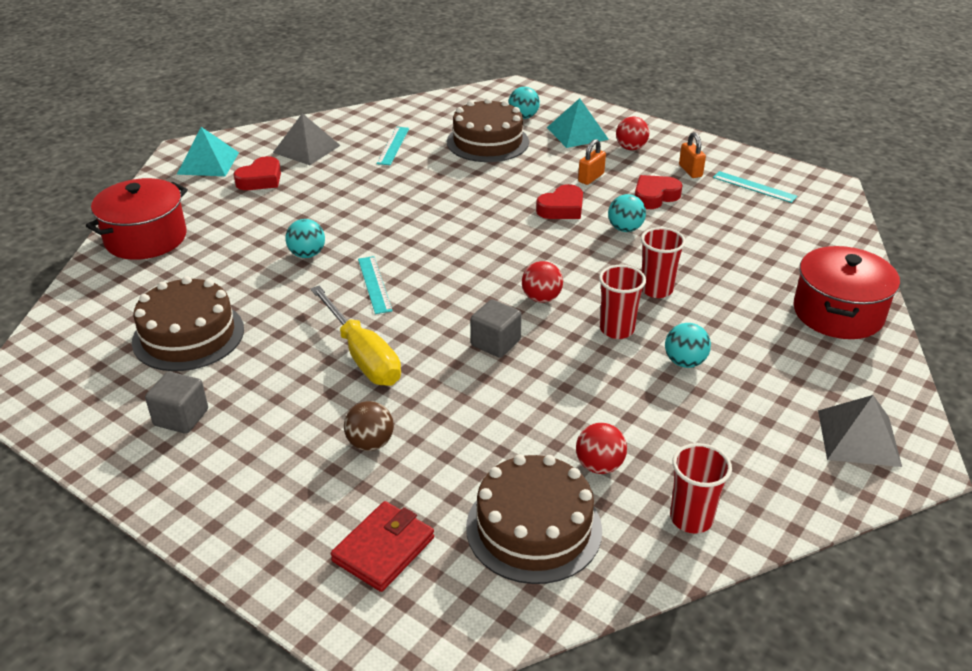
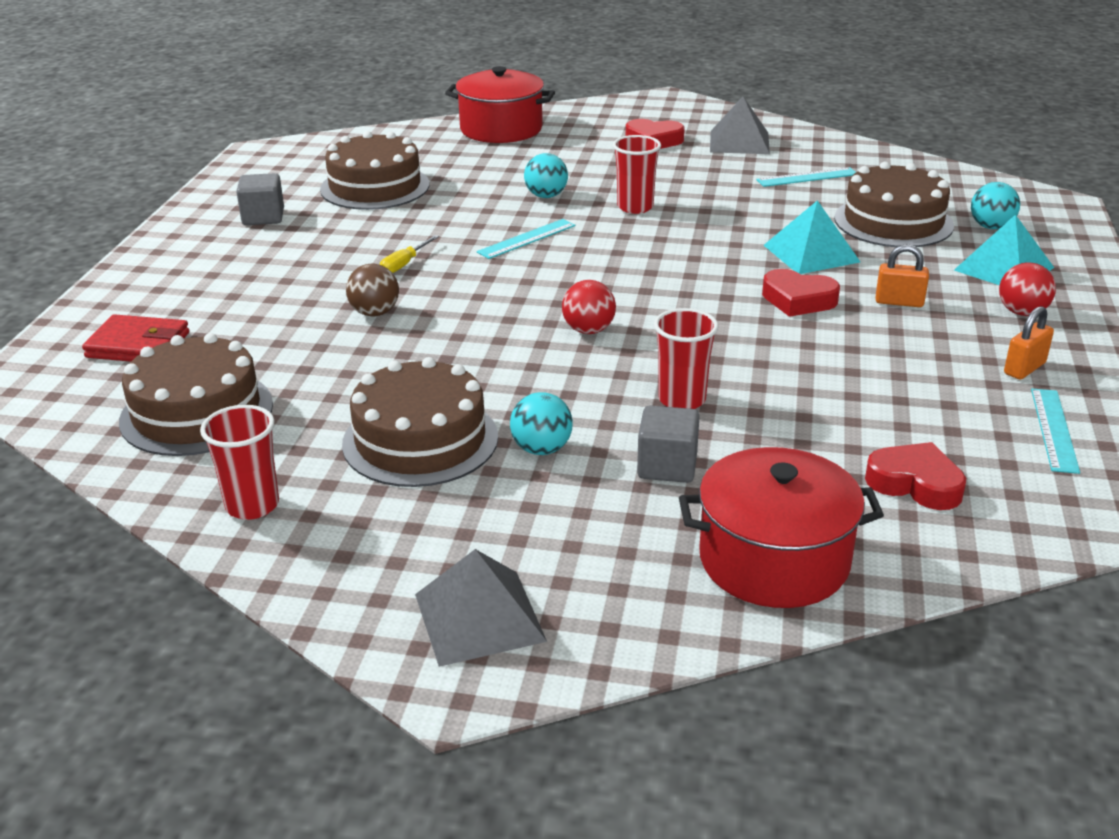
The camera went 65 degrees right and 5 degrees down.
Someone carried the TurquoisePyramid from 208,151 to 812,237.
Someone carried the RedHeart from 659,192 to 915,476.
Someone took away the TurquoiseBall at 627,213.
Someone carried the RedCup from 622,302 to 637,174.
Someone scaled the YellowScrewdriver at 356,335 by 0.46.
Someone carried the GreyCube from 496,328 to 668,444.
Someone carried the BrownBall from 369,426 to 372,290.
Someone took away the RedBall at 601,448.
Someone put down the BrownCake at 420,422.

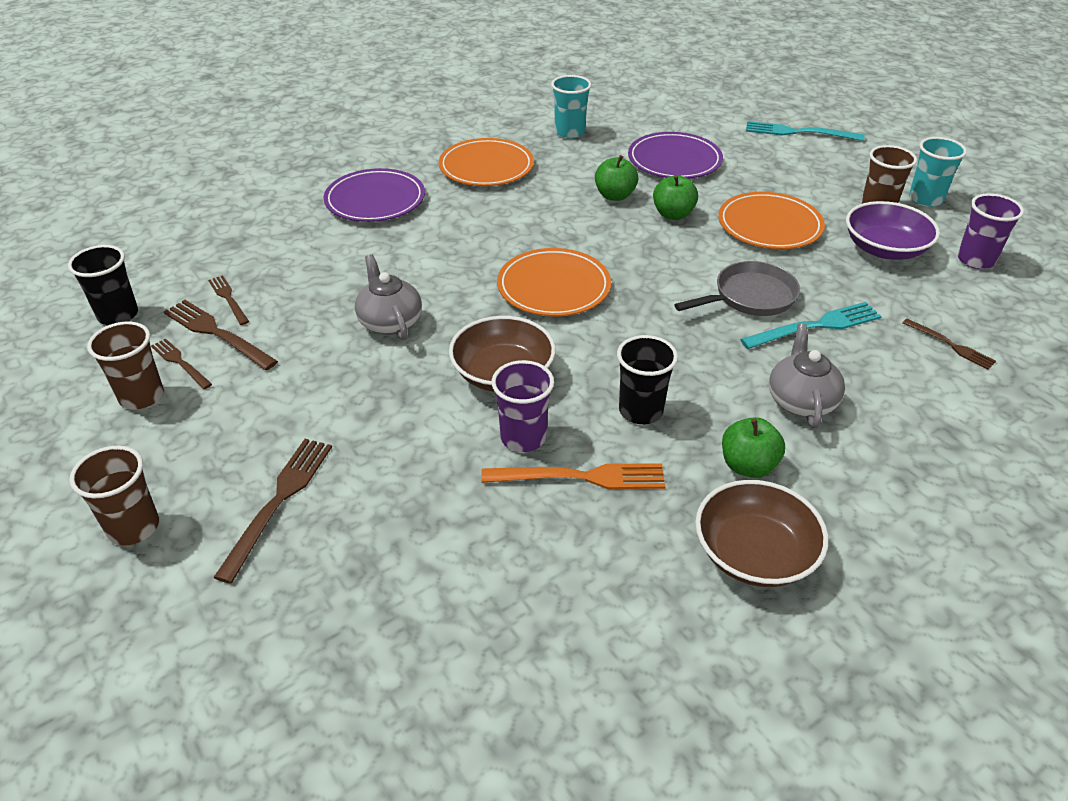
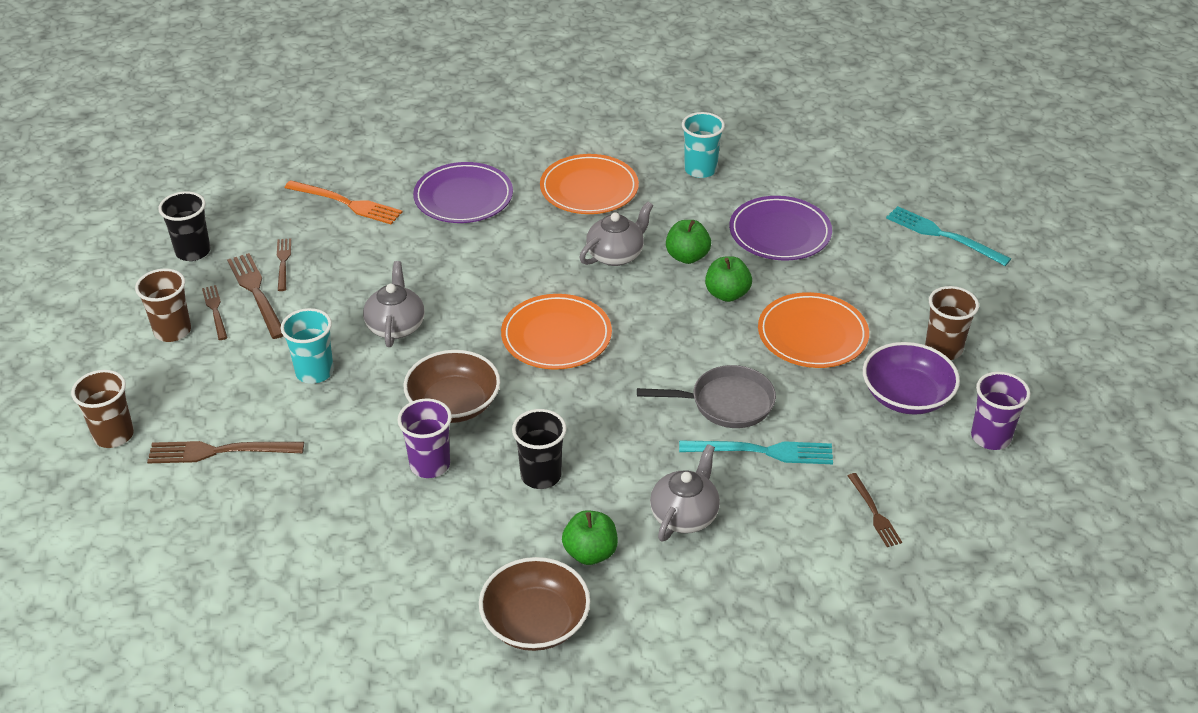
The camera went 25 degrees right and 0 degrees up.
Someone carried the TurquoiseCup from 938,172 to 307,346.
Someone rotated the BrownFork at 272,511 by 135 degrees counterclockwise.
Someone carried the OrangeFork from 573,476 to 343,202.
Someone put down the GreyTeapot at 616,234.

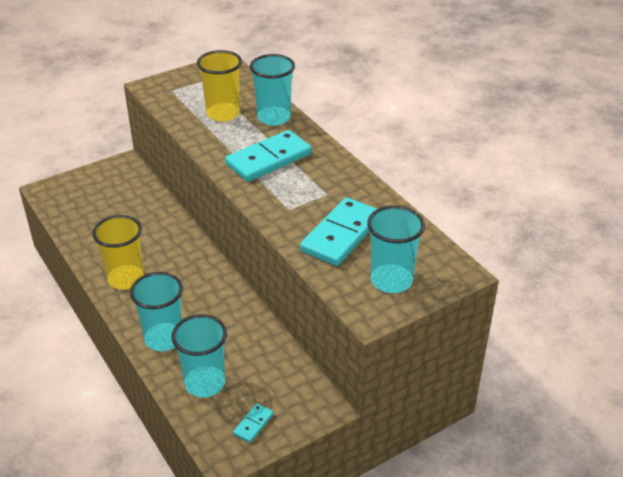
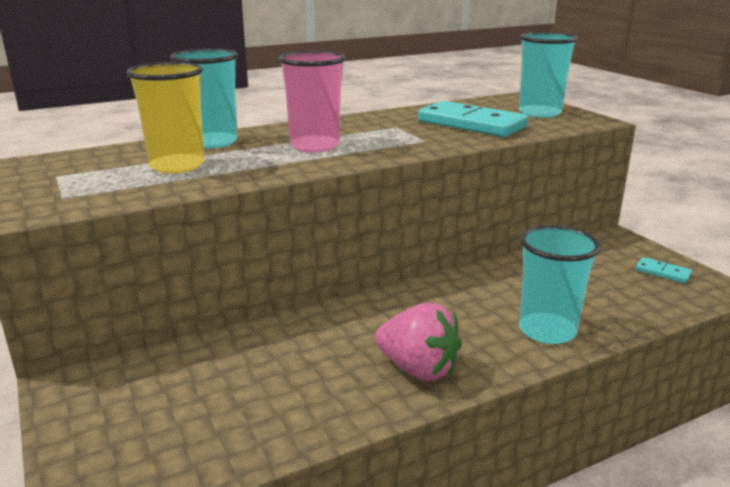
The camera went 85 degrees left and 15 degrees down.
Someone swapped the TurquoiseDomino at 268,156 for the PinkCup at 312,101.
Someone swapped the YellowCup at 118,252 for the PinkStrawberry at 418,342.
Someone took away the TurquoiseCup at 199,356.

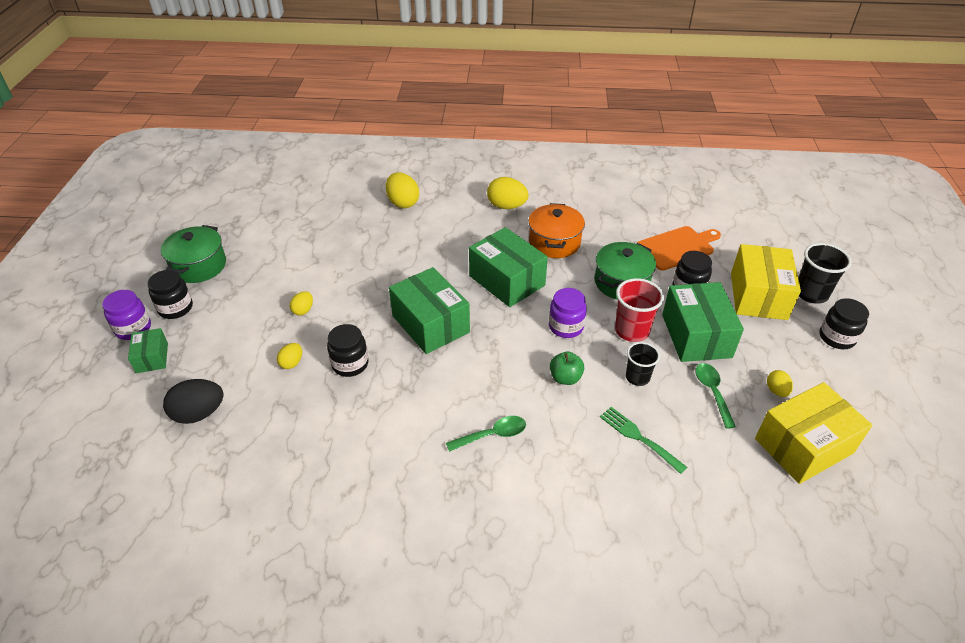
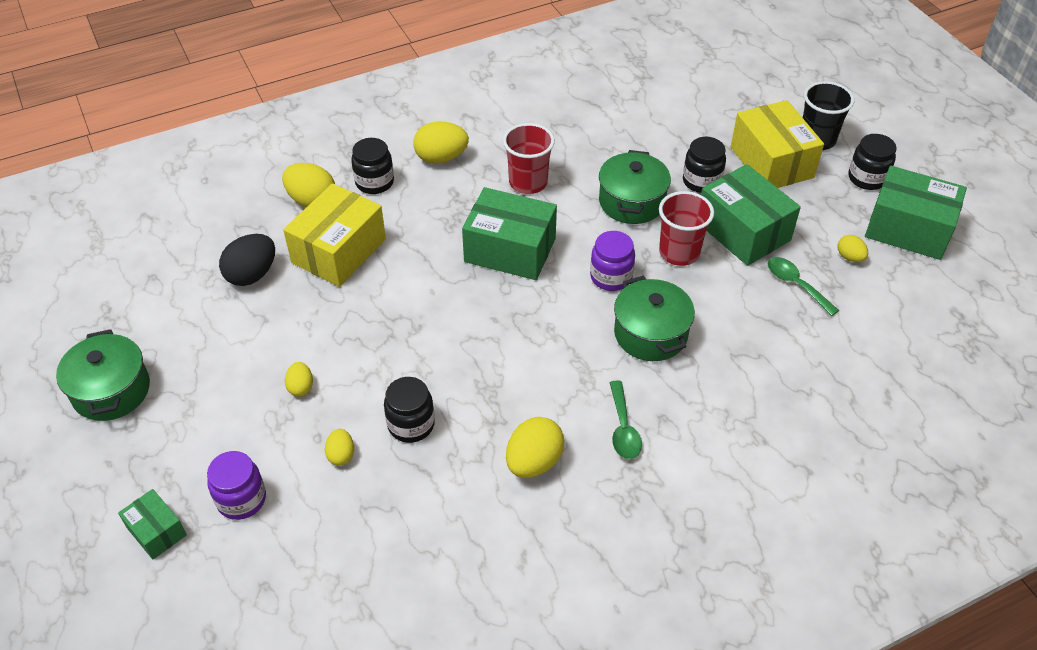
The camera went 30 degrees left and 5 degrees up.
Someone swapped the OrangePot at 557,230 for the RedCup at 529,158.
Someone took away the OrangeCuttingBoard at 679,248.
Someone carried the GreenBox from 429,310 to 916,213.
Someone carried the BlackJar from 170,294 to 372,166.
Someone carried the PurpleJar from 126,315 to 236,485.
Someone took away the BlackCup at 643,364.
Someone swapped the GreenApple at 567,368 for the GreenPot at 654,318.
Someone carried the BlackEgg from 193,401 to 247,260.
Someone carried the YellowBox from 813,433 to 334,235.
Someone took away the GreenFork at 643,440.
Someone rotated the GreenSpoon at 486,434 by 135 degrees clockwise.
Someone put down the YellowEgg at 535,447.

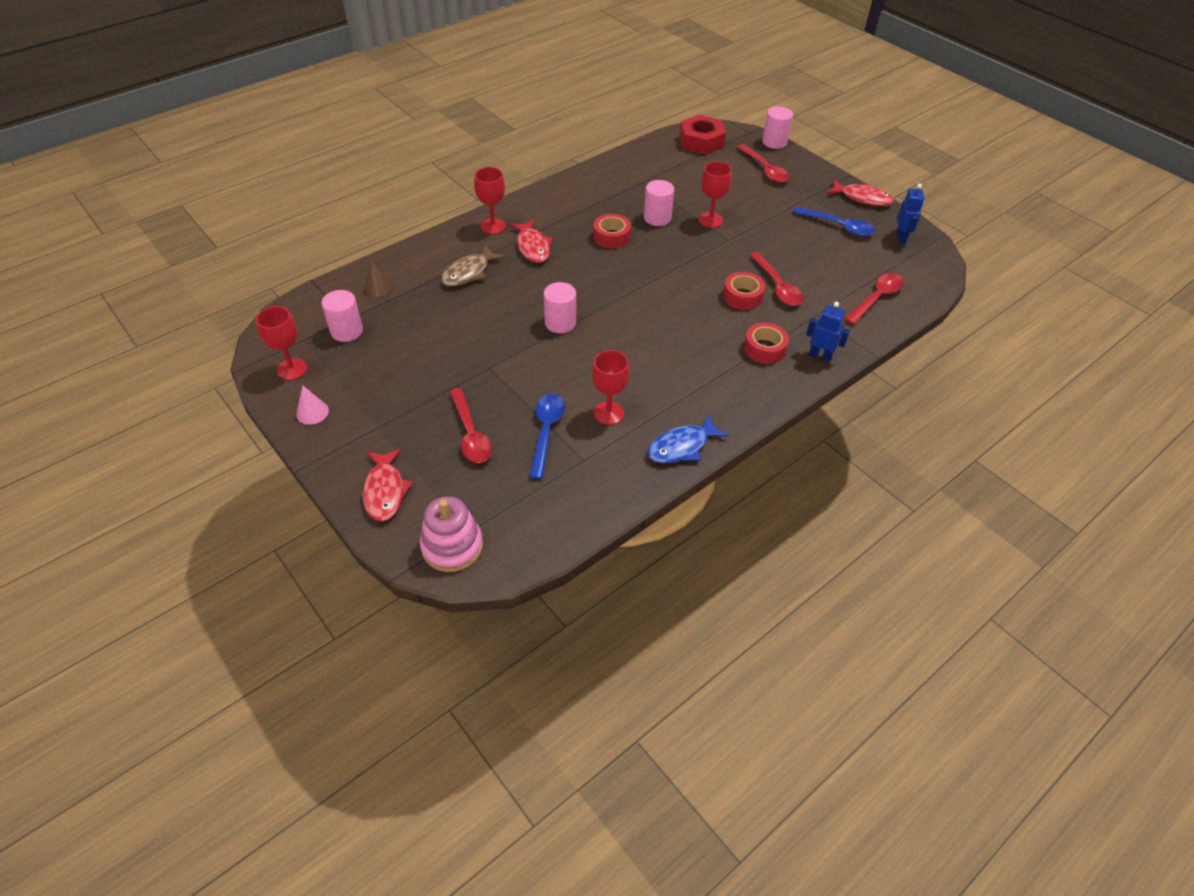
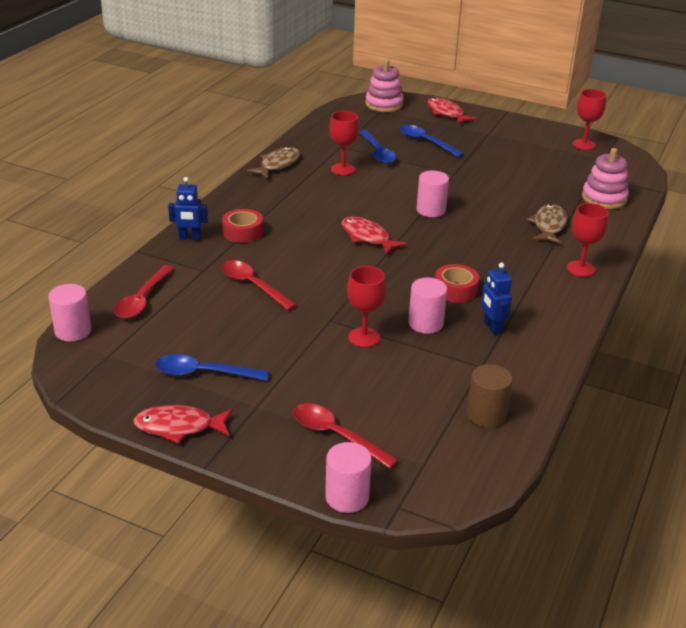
The camera went 155 degrees right and 15 degrees down.
Someone took away the RedNut at 702,135.
Someone carried the BlueRobot from 910,214 to 496,299.
Someone carried the RedFish from 531,241 to 374,236.
Someone swapped the BrownCone at 378,278 for the PinkStackingToy at 605,178.
Someone took away the RedTape at 744,291.
Someone carried the PinkCylinder from 342,316 to 70,312.
Someone took away the PinkCone at 312,405.
Someone repainted the RedSpoon at 471,425, which became the BlueSpoon at 431,141.
Someone repainted the BlueFish at 688,439, which became the BrownFish at 273,163.
Someone put down the BrownCylinder at 490,396.

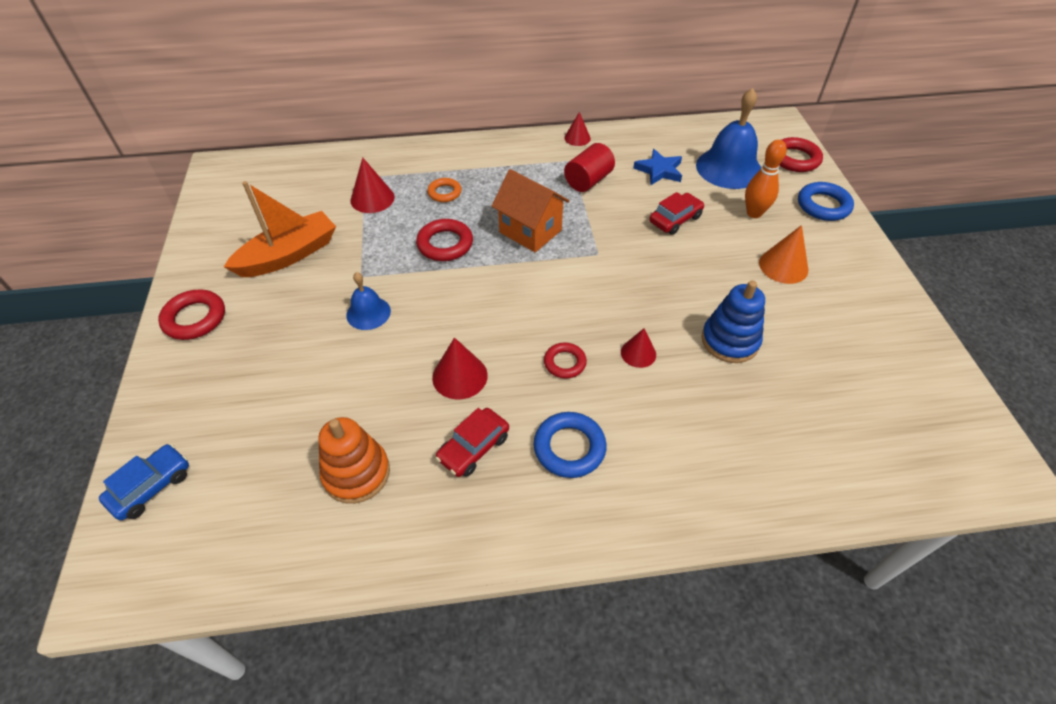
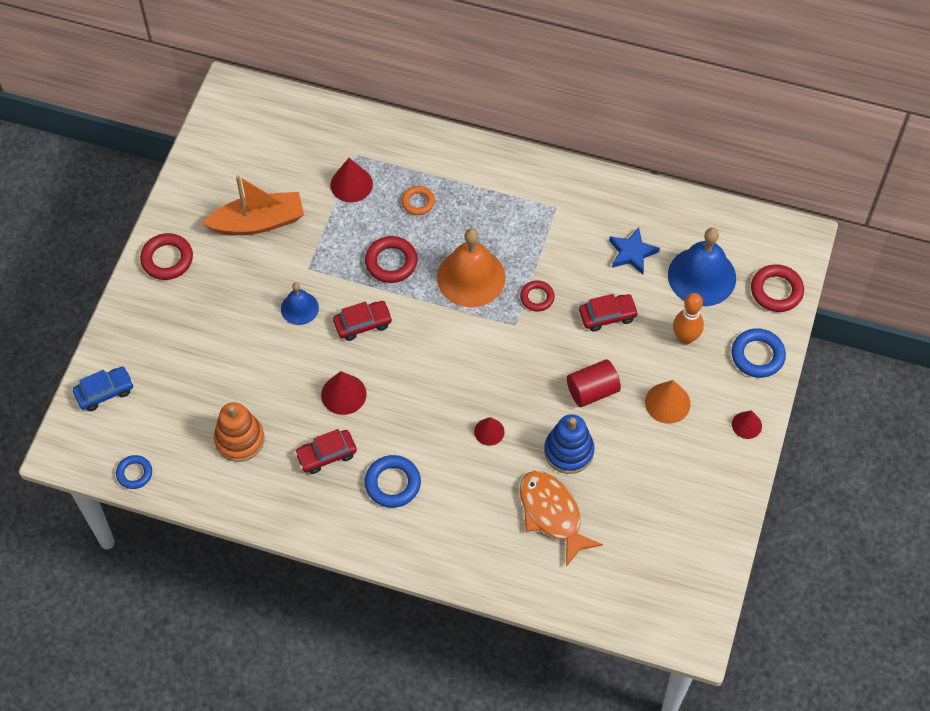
The camera went 25 degrees right and 10 degrees up.
Someone carried the RedCone from 577,129 to 747,424.
Someone carried the RedCylinder from 589,167 to 594,383.
Someone swapped the OrangeHouse at 530,210 for the OrangeBell at 471,268.
Someone carried the RedRing from 565,360 to 537,296.
Someone put down the RedCar at 363,321.
Someone put down the BlueRing at 134,472.
Someone put down the OrangeFish at 561,519.

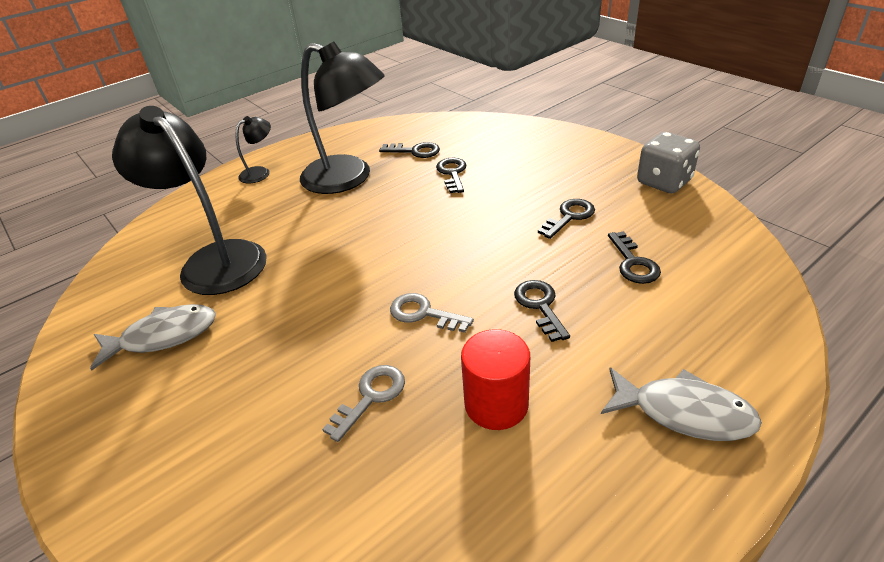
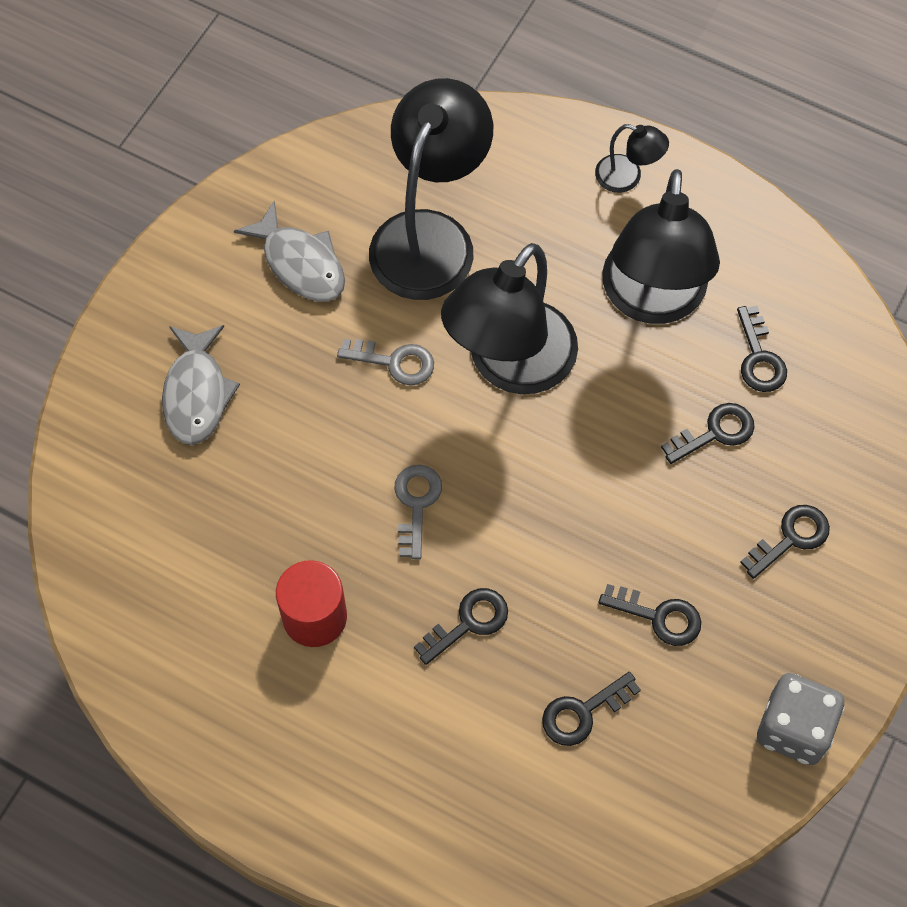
The camera went 65 degrees right and 25 degrees up.
Someone carried the GreyKey from 363,403 to 385,362.
Someone carried the GreyFish from 681,404 to 201,385.
Someone put down the BlackLamp at 509,318.
Someone put down the BlackKey at 785,542.

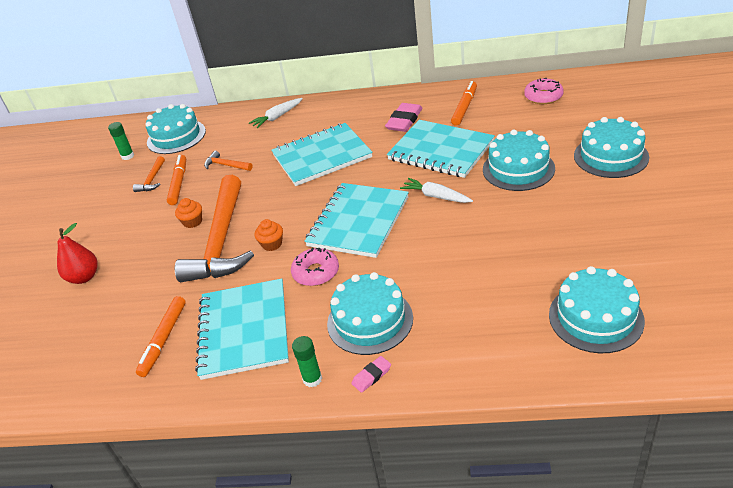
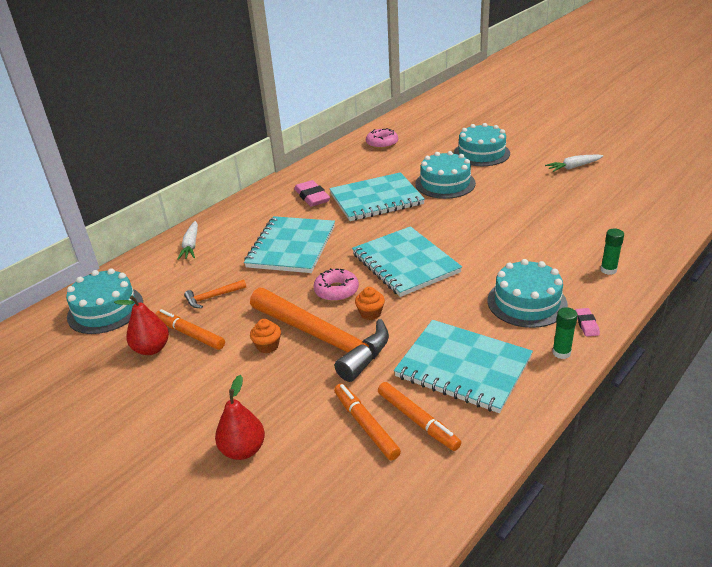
The camera went 55 degrees left and 5 degrees down.
Someone carried the OrangeMarker from 464,103 to 367,422.
Someone carried the GreenGlueStick from 121,141 to 612,252.
Someone swapped the OrangeHammer at 149,174 for the RedPear at 141,325.
Someone carried the WhiteCarrot from 436,190 to 574,163.
Someone carried the PinkDonut from 315,266 to 336,285.
Someone took away the TurquoiseCake at 597,309.

